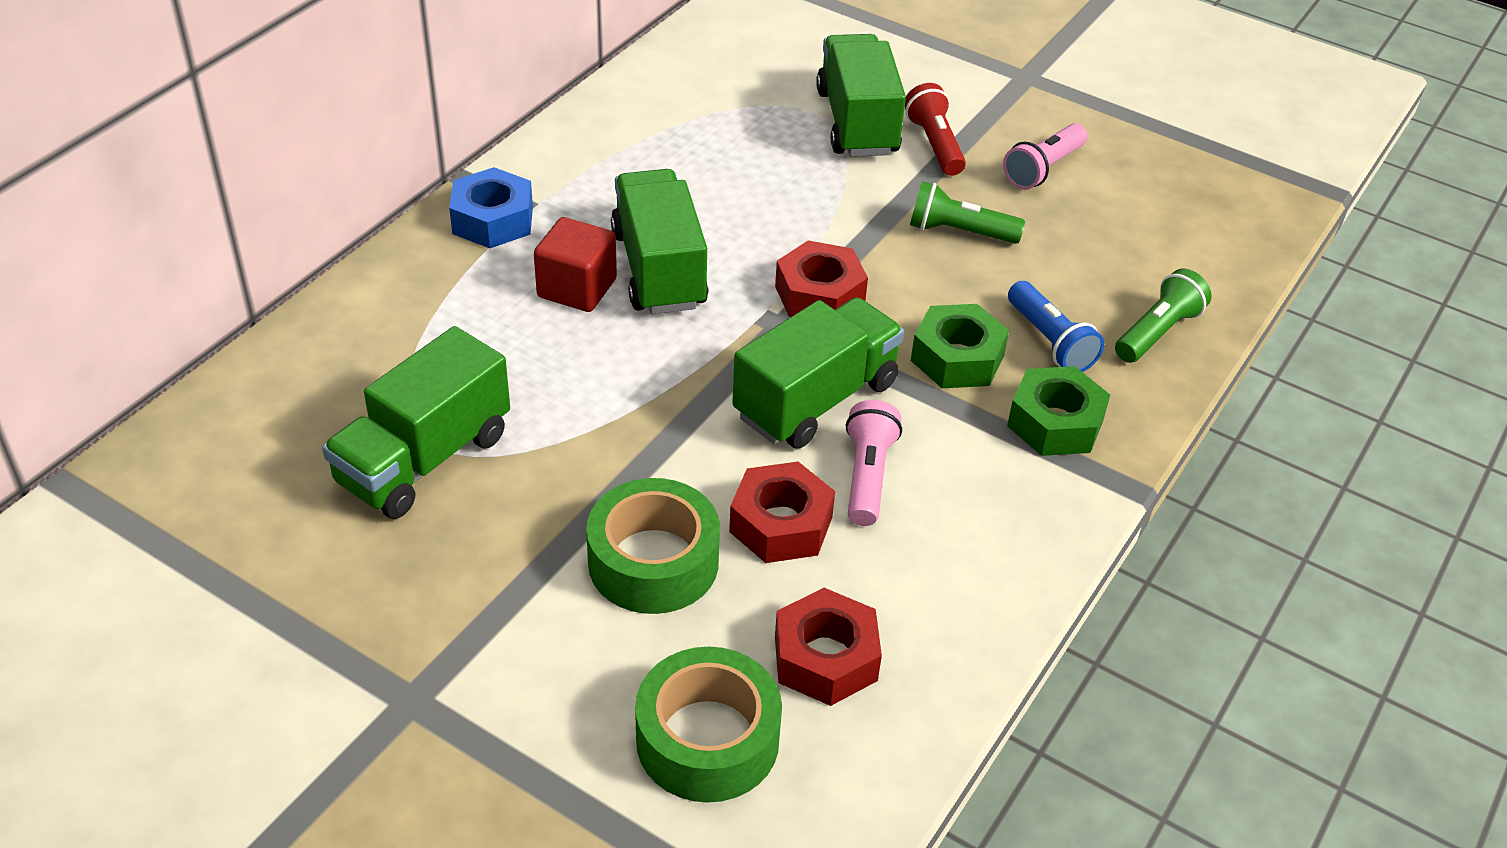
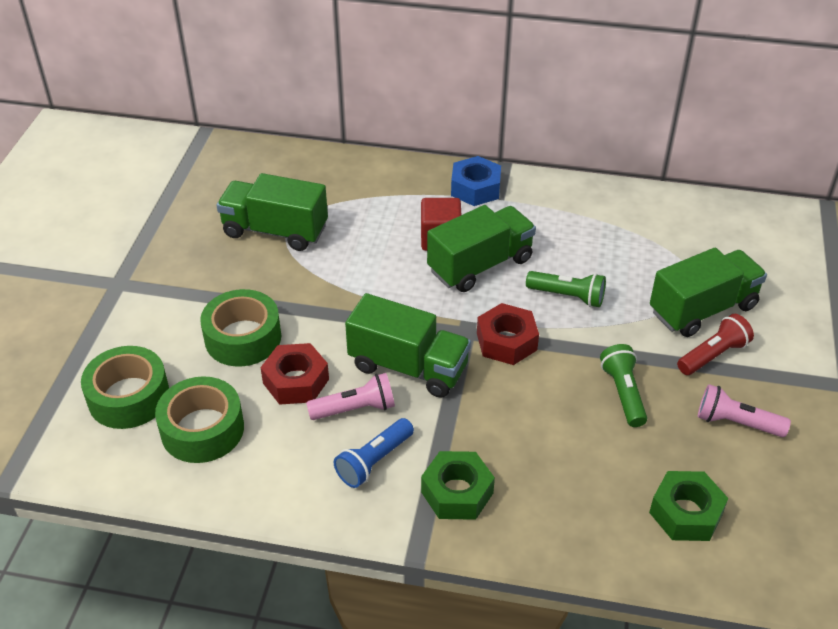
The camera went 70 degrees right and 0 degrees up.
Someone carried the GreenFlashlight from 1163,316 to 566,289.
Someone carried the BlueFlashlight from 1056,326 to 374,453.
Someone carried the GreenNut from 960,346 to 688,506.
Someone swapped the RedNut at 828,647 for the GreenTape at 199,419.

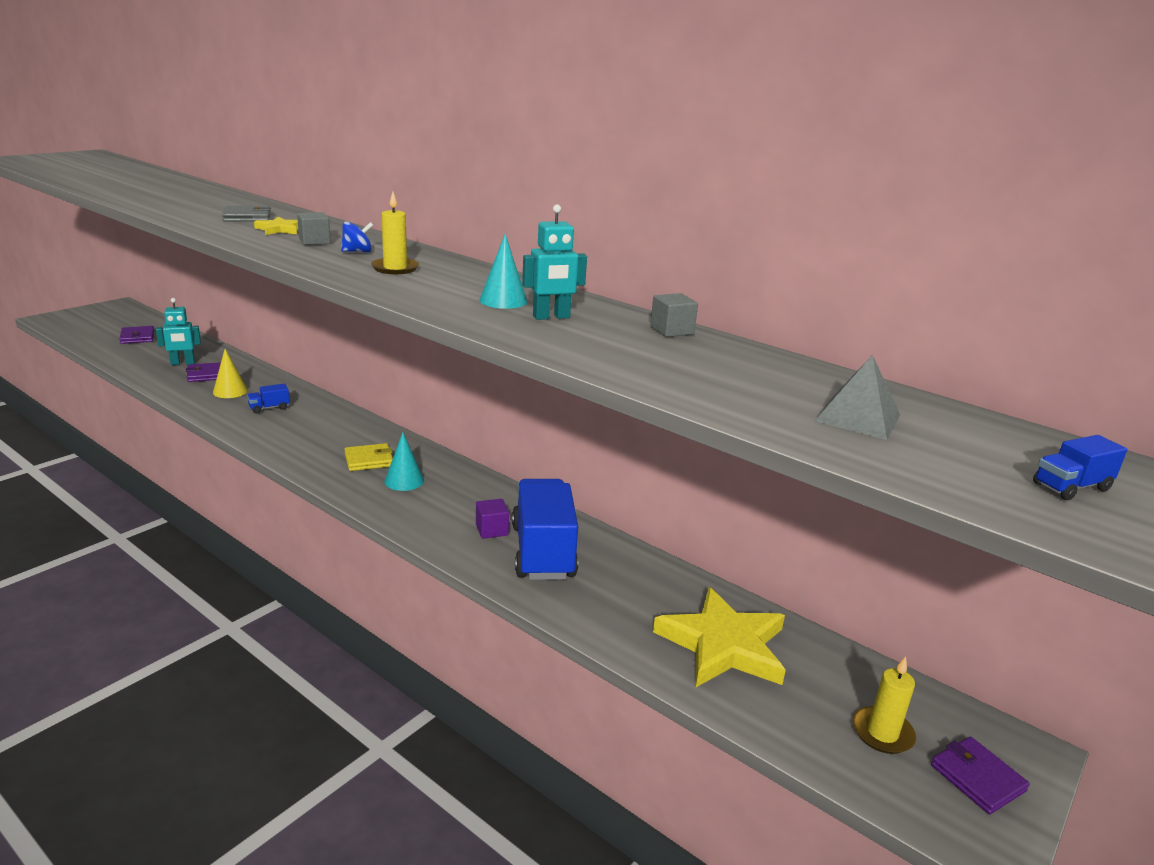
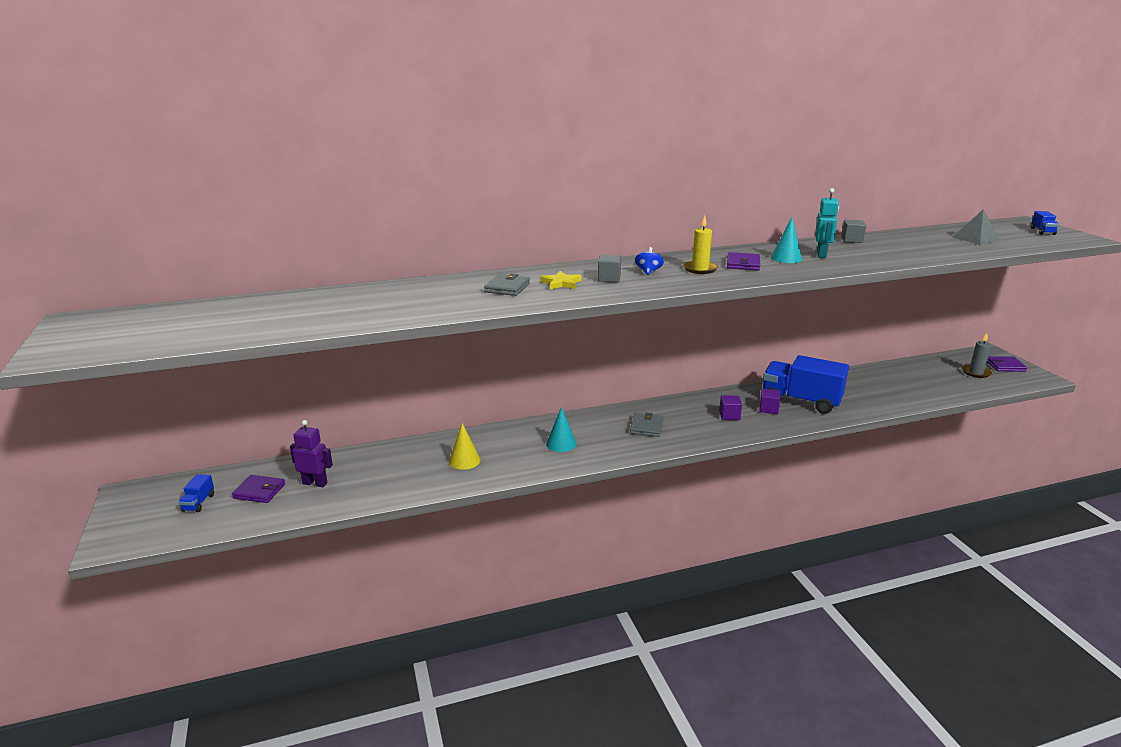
The camera went 55 degrees left and 0 degrees up.
Someone took away the TurquoiseRobot at 178,331.
Someone carried the PurpleWallet from 203,372 to 743,261.
Someone carried the BlueTruck from 268,399 to 196,493.
Someone carried the TurquoiseCone from 404,461 to 561,429.
Someone repainted the YellowWallet at 368,457, which became the GreyWallet at 647,424.
Someone took away the YellowStar at 719,637.
Someone repainted the YellowCandle at 884,705, which became the GreyCandle at 977,355.
Someone put down the PurpleCube at 730,407.
Someone put down the PurpleRobot at 311,453.

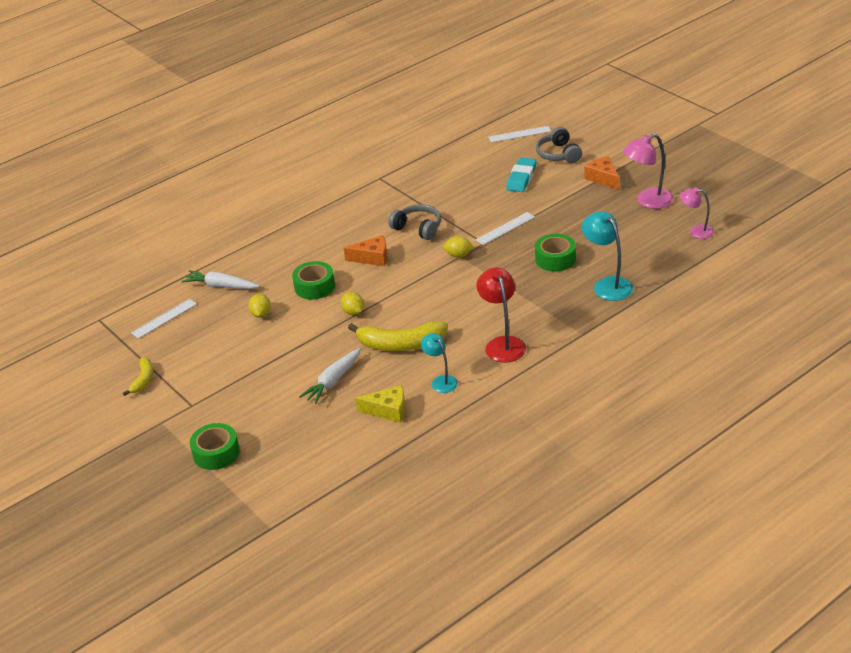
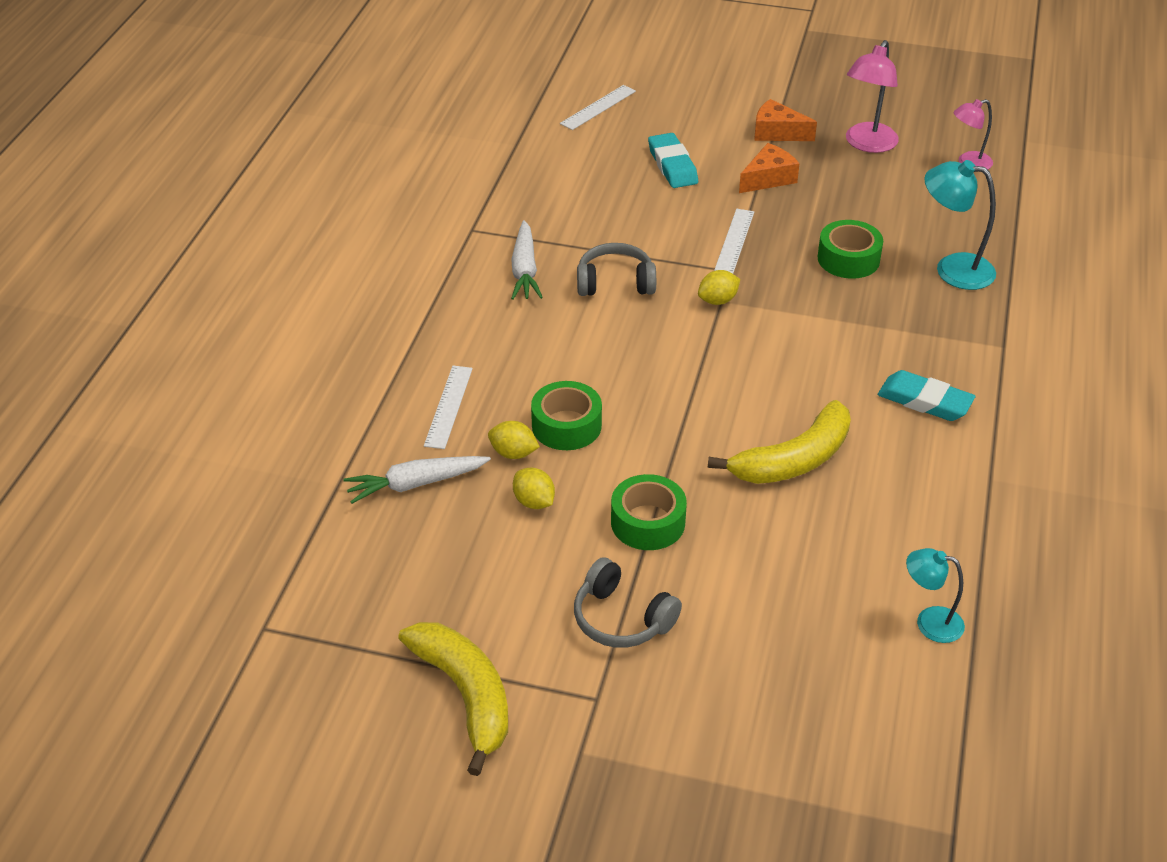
The camera went 40 degrees left and 5 degrees up.
Someone carried the GreyHeadphones from 559,145 to 628,602.
Someone carried the OrangeCheese from 365,250 to 769,168.
Someone swapped the RedLamp at 501,315 for the TurquoiseEraser at 927,395.
Someone carried the YellowLemon from 352,303 to 514,440.
Someone carried the WhiteRuler from 164,319 to 448,407.
Someone carried the TurquoiseLamp from 439,363 to 935,595.
Someone carried the WhiteCarrot from 330,376 to 527,260.
Someone scaled the YellowBanana at 138,376 by 1.83.
Someone took away the YellowCheese at 380,404.
Someone carried the GreenTape from 215,446 to 649,512.

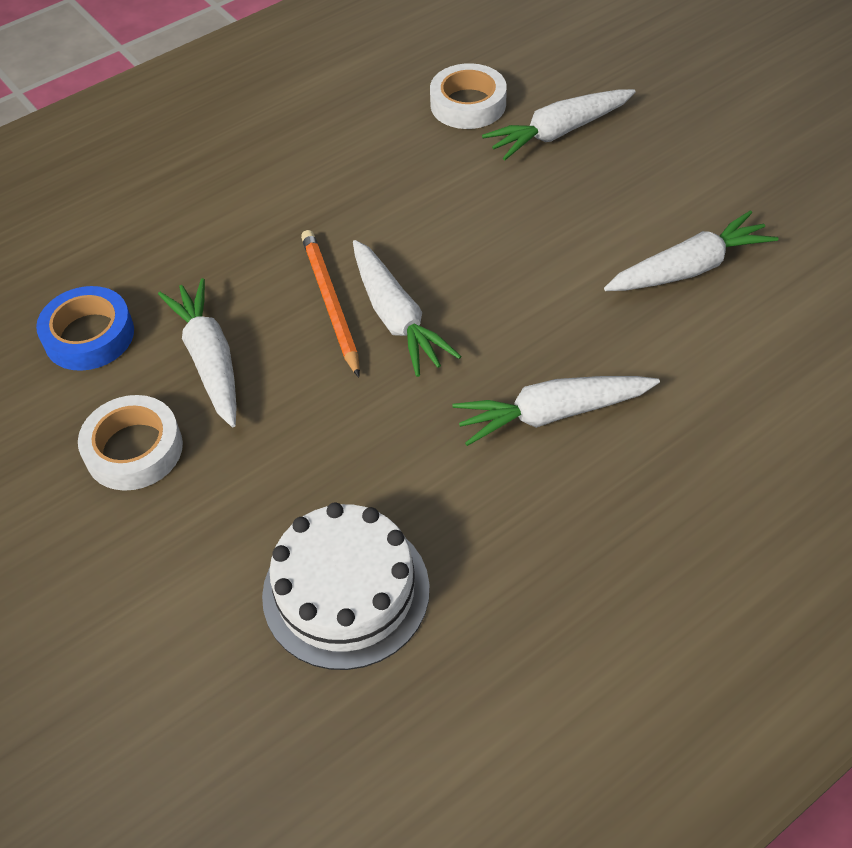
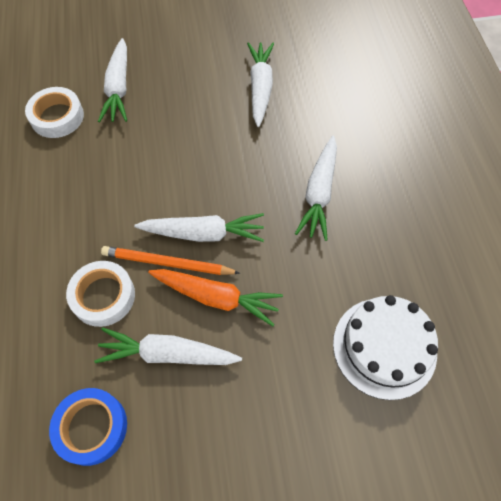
The camera went 65 degrees left and 10 degrees up.
Someone carried the WhiteTape from 130,443 to 100,294.
Someone put down the OrangeCarrot at 215,297.

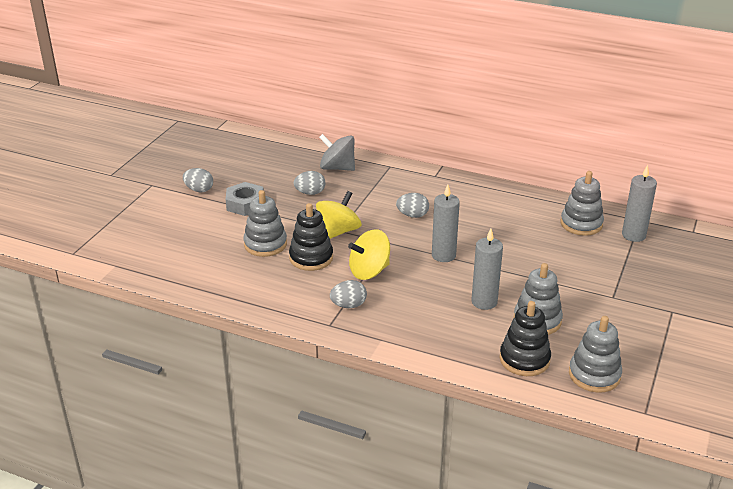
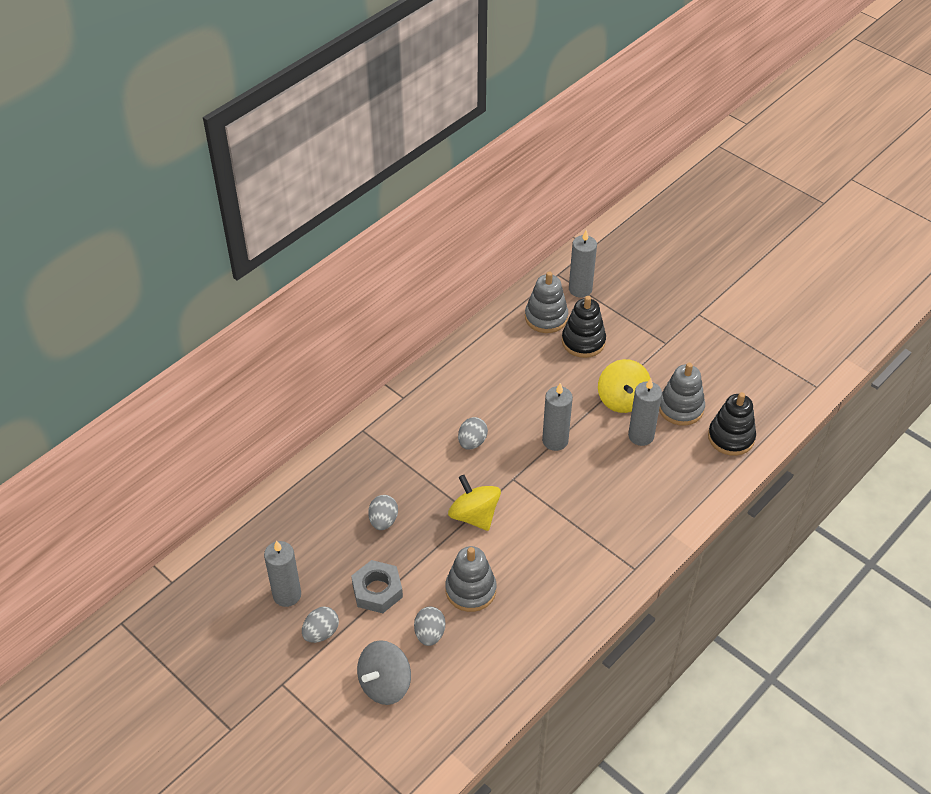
The camera went 70 degrees left and 15 degrees up.
Someone carried the GreySpinningTop from 337,152 to 384,672.
Someone carried the BlackStackingToy from 311,237 to 584,327.
Someone carried the YellowSpinningTop from 369,254 to 624,386.
Someone carried the GreyEgg from 348,294 to 429,626.
Someone took away the GreyStackingToy at 595,354.
Someone put down the GreyCandle at 282,573.

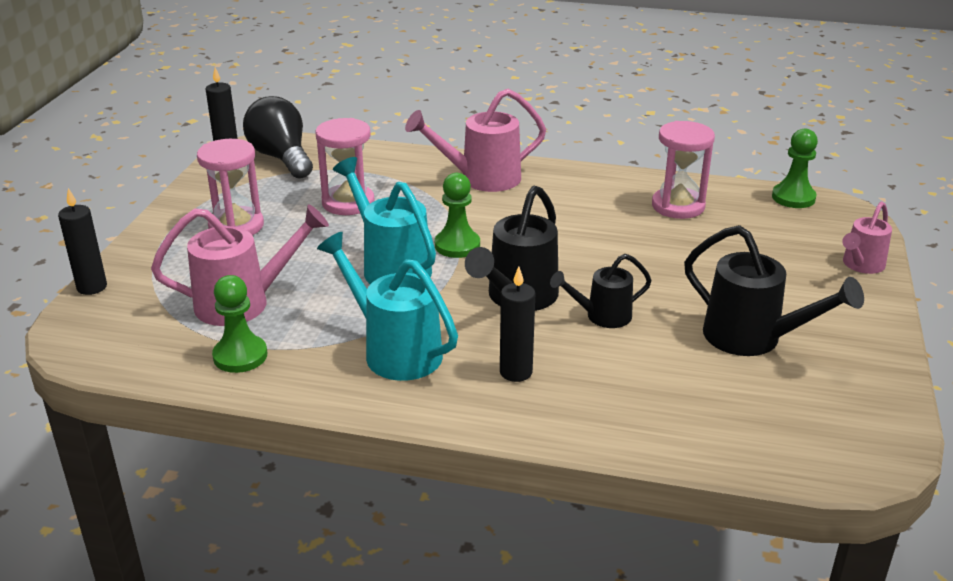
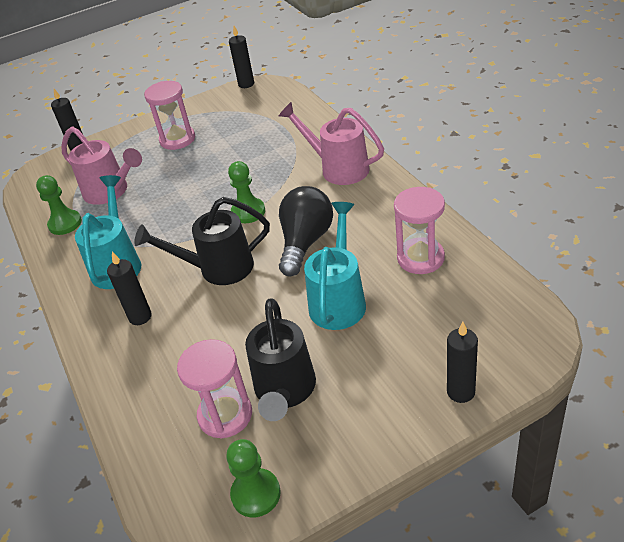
The camera went 55 degrees right and 10 degrees up.
Someone carried the BlackLightBulb from 278,137 to 306,231.
Someone carried the PinkHourglass from 345,166 to 214,389.
Someone carried the GreenPawn from 795,168 to 253,478.
Someone carried the TurquoiseWateringCan from 384,220 to 335,266.
Someone swapped the PinkWateringCan at 867,237 for the BlackCandle at 462,362.
Someone took away the BlackWateringCan at 601,291.

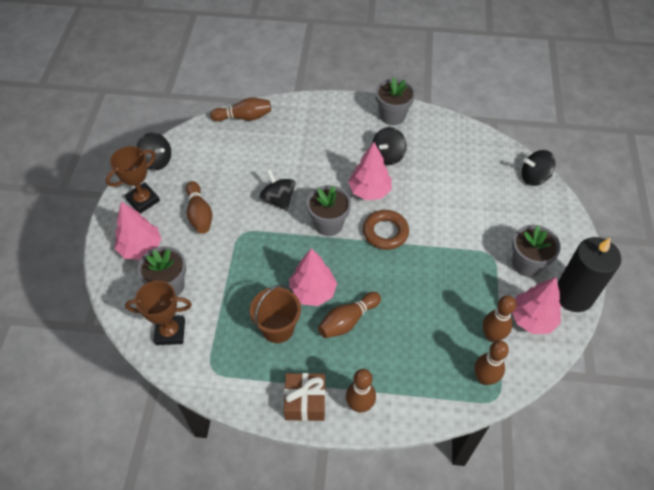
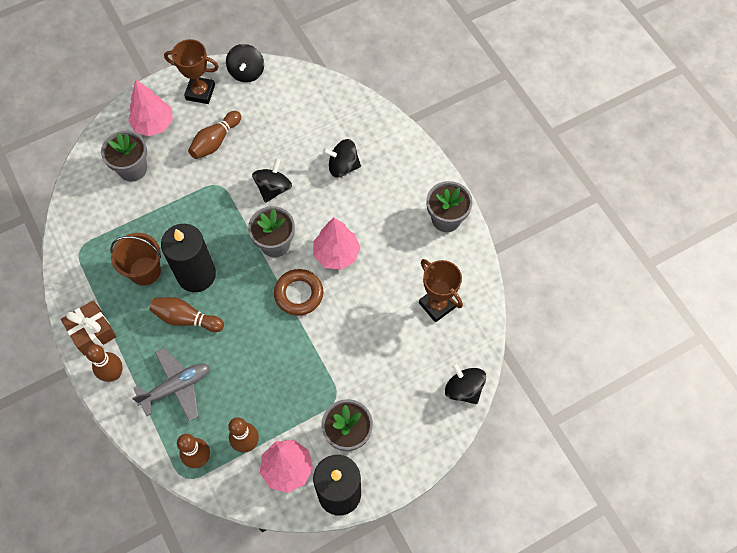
The camera went 55 degrees right and 10 degrees up.
Someone took away the BrownBowlingPin at 240,109.
Someone carried the BlackSpinningTop from 389,146 to 342,158.
Someone swapped the PinkTree at 313,277 for the BlackCandle at 188,258.
Someone carried the BrownTrophy from 158,312 to 441,290.
Someone put down the GreyPlane at 171,385.

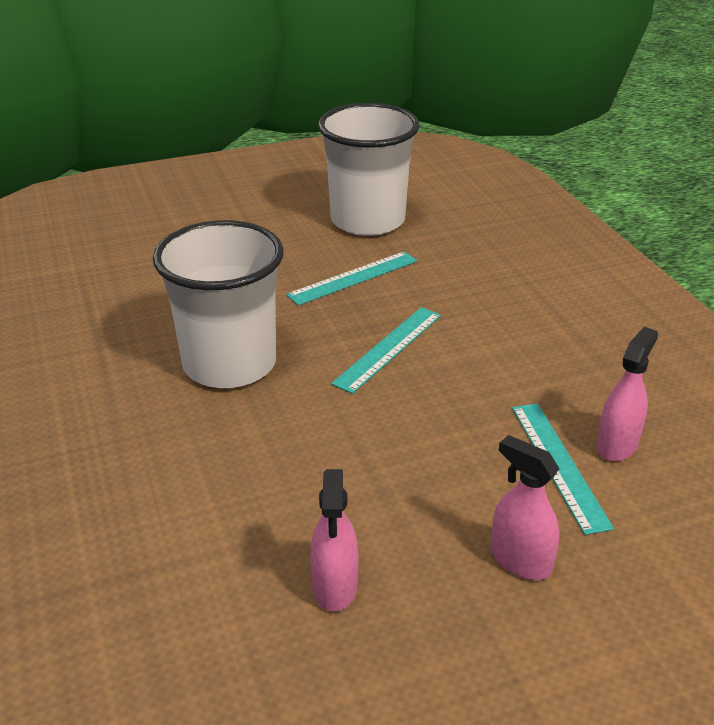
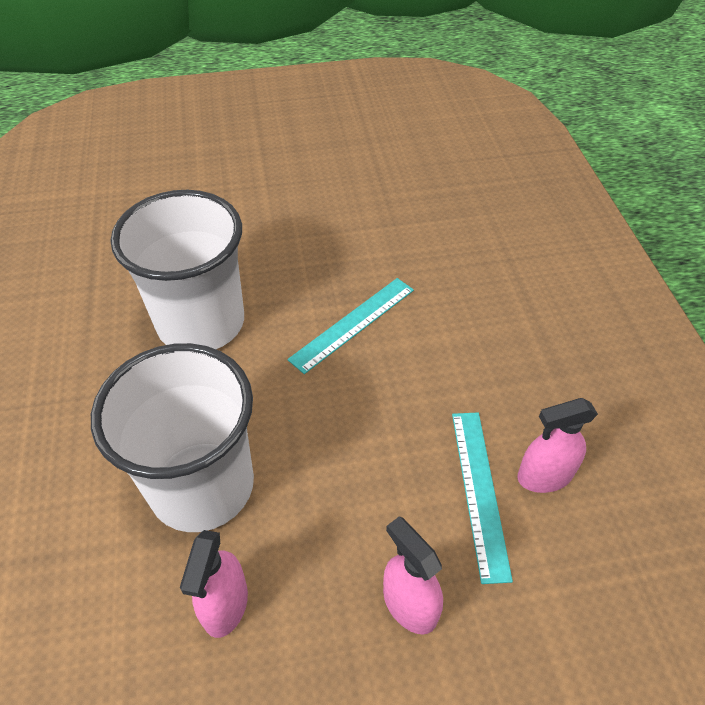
The camera went 10 degrees right and 15 degrees up.
Someone carried the WhiteCup from 368,169 to 172,437.
Someone took away the TurquoiseRuler at 351,279.
Someone rotated the PinkSprayBottle at 627,394 by 150 degrees counterclockwise.

